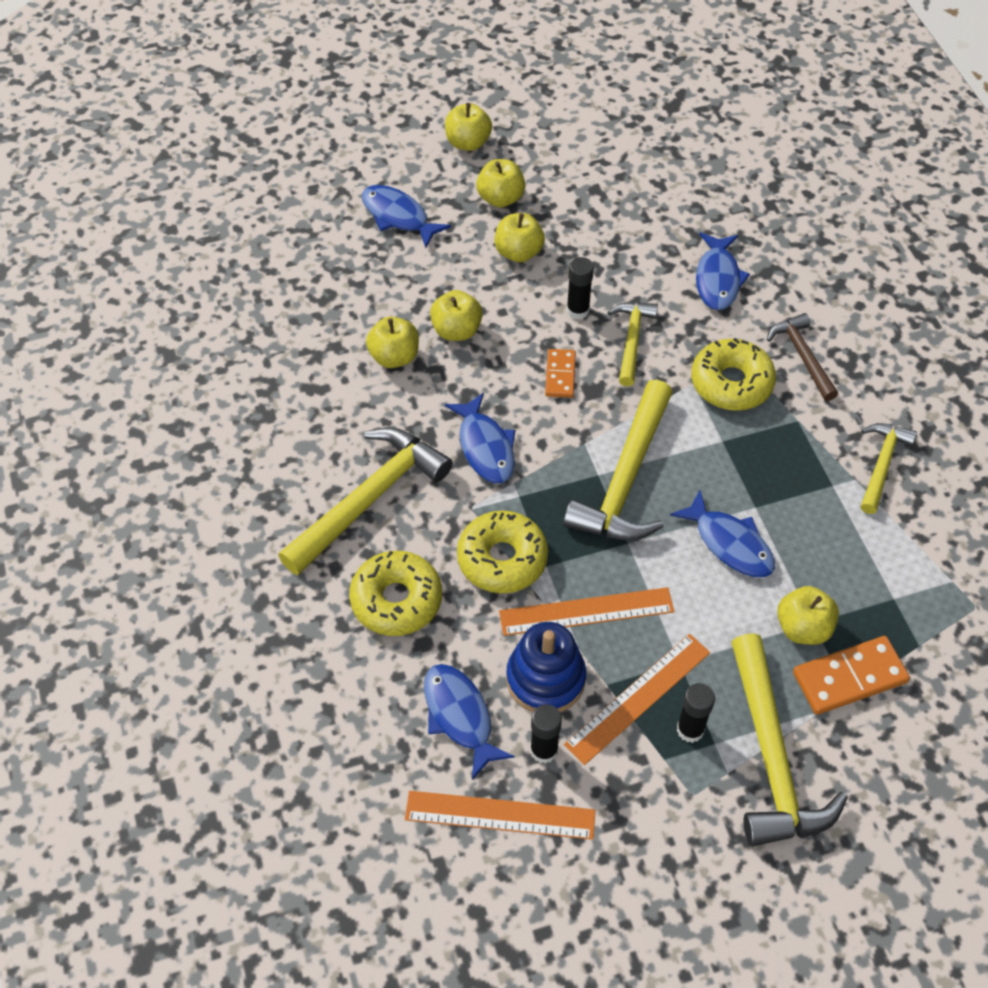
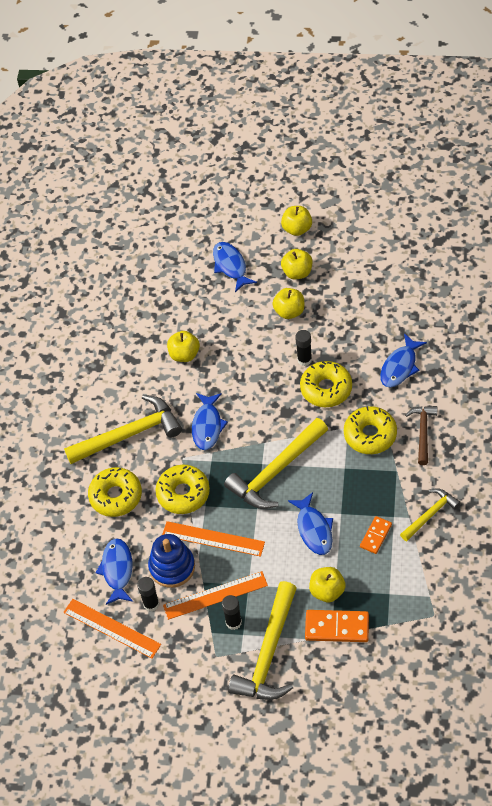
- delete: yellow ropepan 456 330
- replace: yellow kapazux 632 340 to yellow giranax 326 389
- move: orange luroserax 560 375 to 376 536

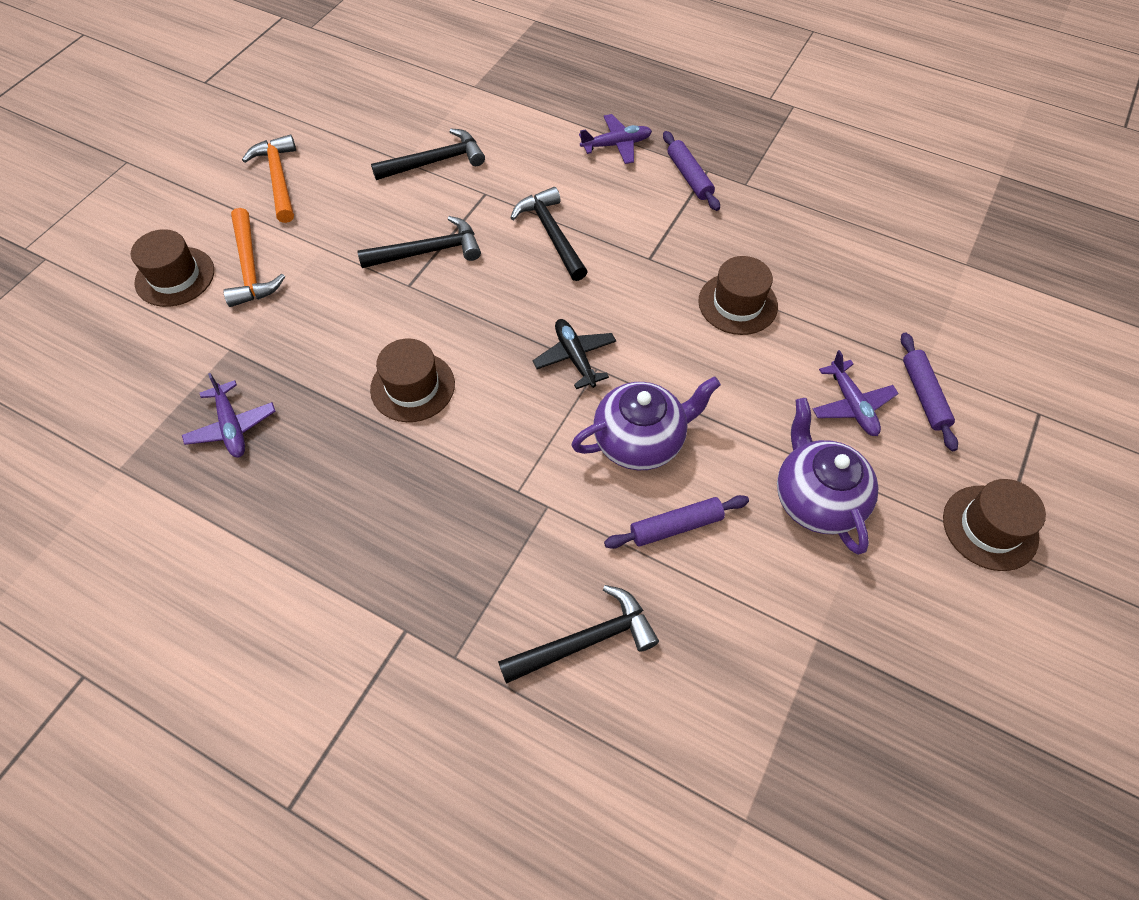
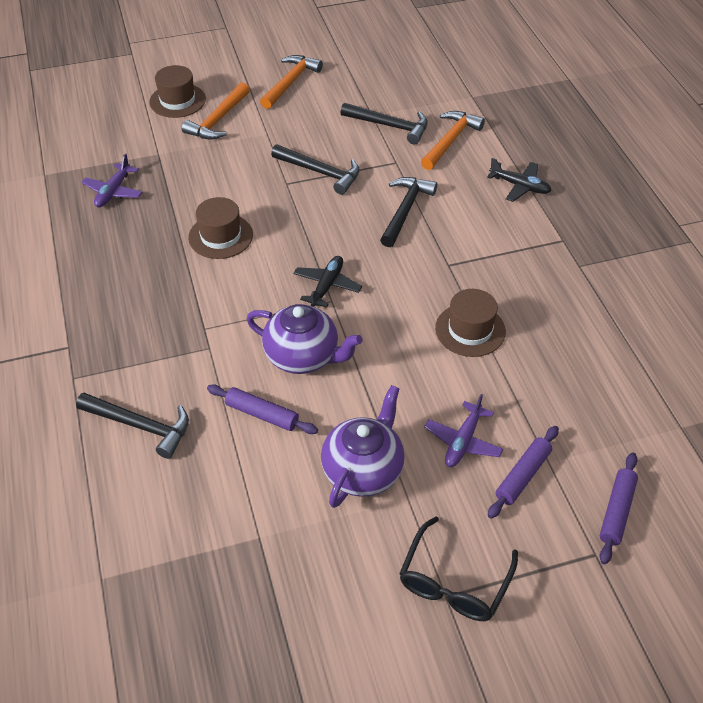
- recolor: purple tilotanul 616 145 to black tilotanul 520 186
- move: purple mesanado 689 177 to 616 511
- replace: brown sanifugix 990 527 to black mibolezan 454 582
- insert: orange kapazux 450 141

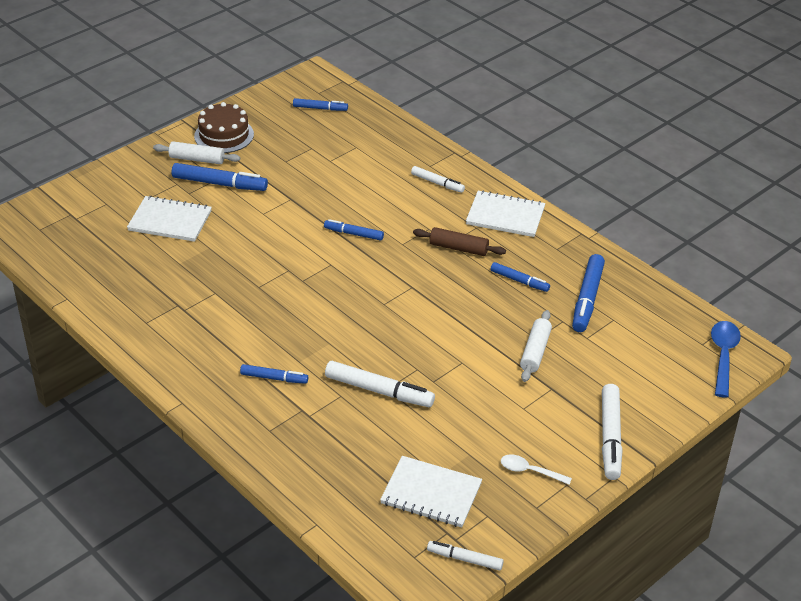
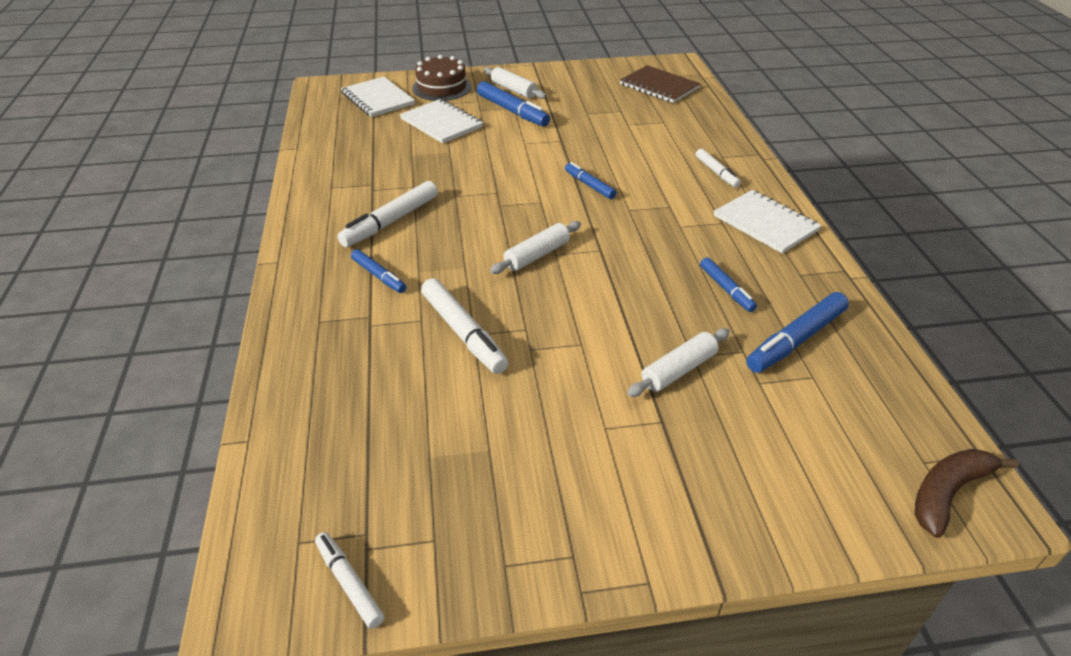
- replace: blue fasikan 320 108 to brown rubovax 659 86
- move: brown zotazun 224 135 to 442 87
- delete: brown mesanado 458 248
- replace: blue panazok 723 356 to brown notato 948 493
- move: white fasikan 610 437 to 391 222
- delete: white panazok 530 471
- move: white rubovax 431 494 to 377 99
- insert: white mesanado 537 255

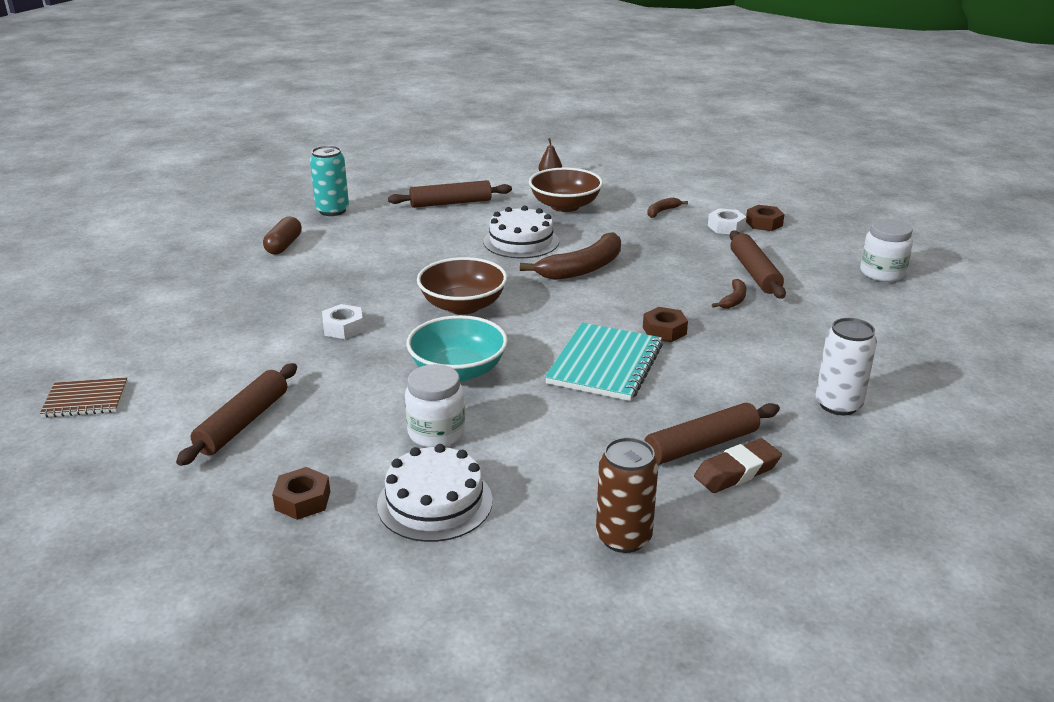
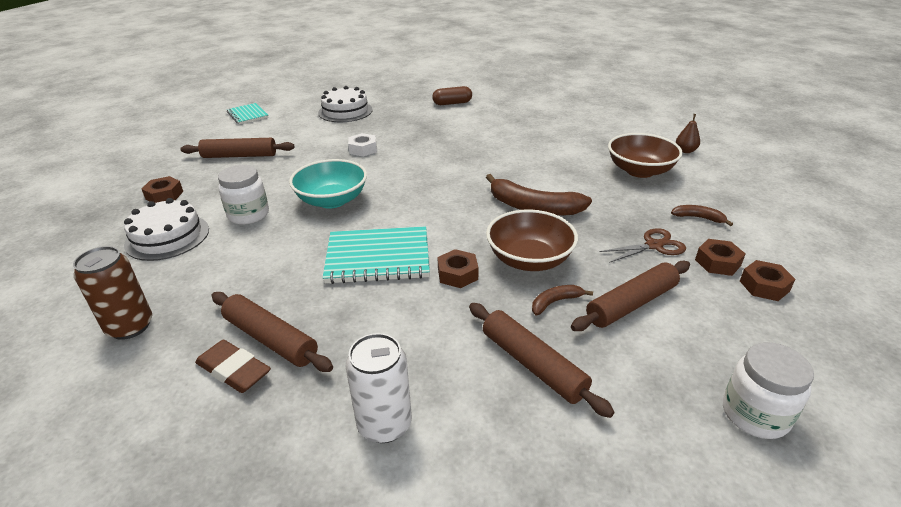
- delete: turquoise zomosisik 332 211
- move: brown mesanado 451 203 to 532 364
- move: white zotazun 521 241 to 345 111
- recolor: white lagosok 726 227 to brown lagosok 717 262
- move: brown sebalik 463 305 to 529 259
- rotate: brown notato 733 300 = 555 302 150 degrees clockwise
- recolor: brown rubovax 86 400 to turquoise rubovax 248 115
- insert: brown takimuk 653 245

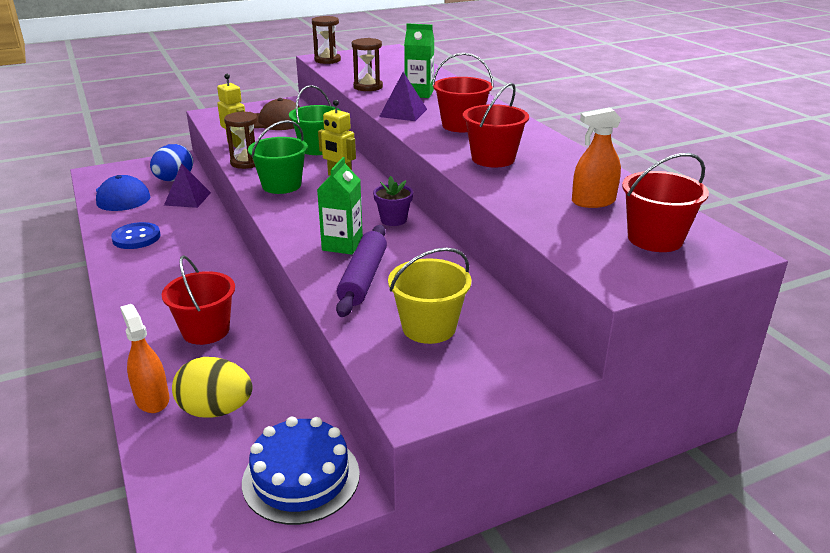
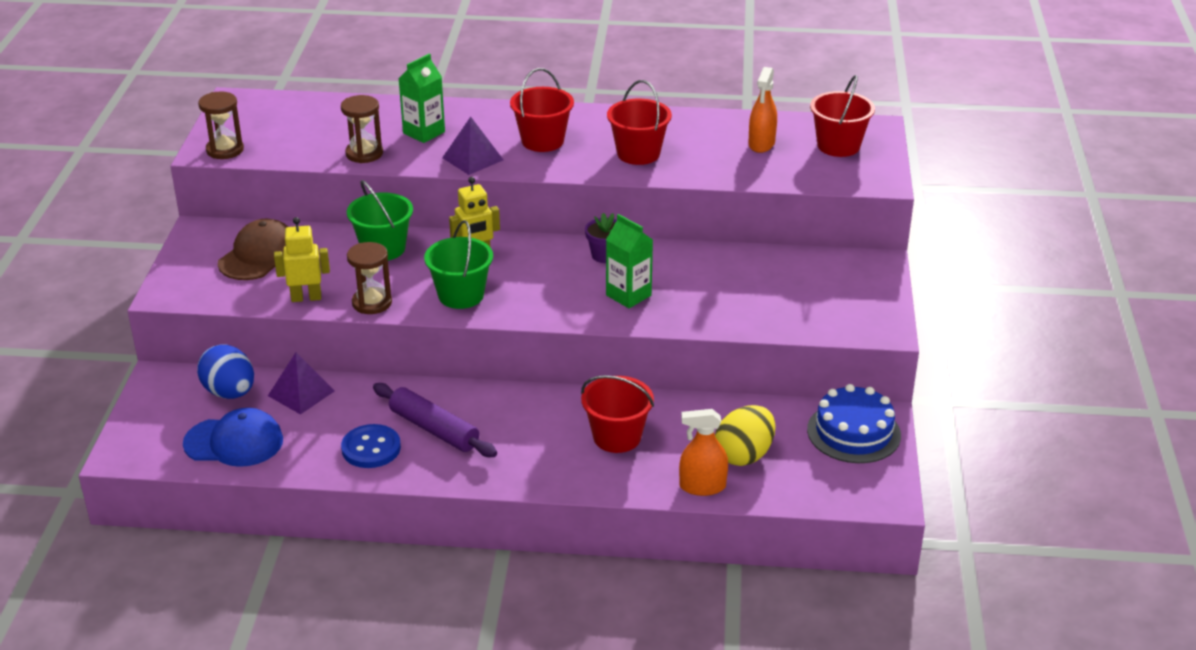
- move: purple mesanado 363 278 to 434 429
- delete: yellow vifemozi 429 327

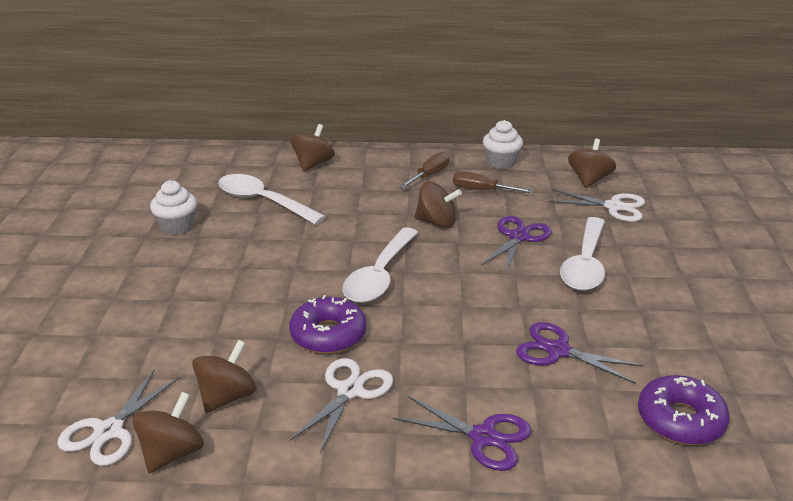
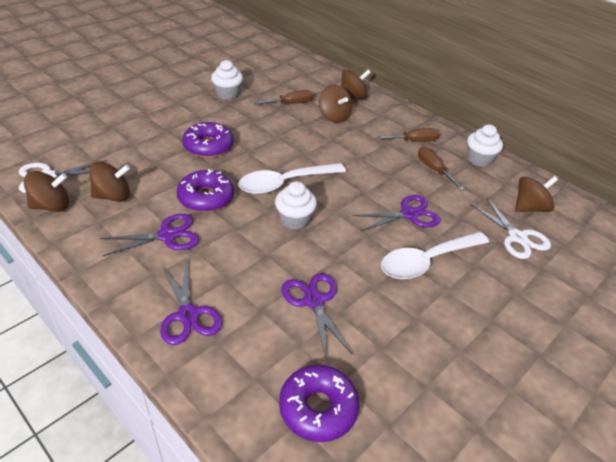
- replace: white panazok 263 201 to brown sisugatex 290 104
- move: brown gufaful 436 222 to 334 117
- recolor: white takimuk 350 391 to purple takimuk 167 235
- insert: purple giranax 208 146
- insert: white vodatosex 294 220

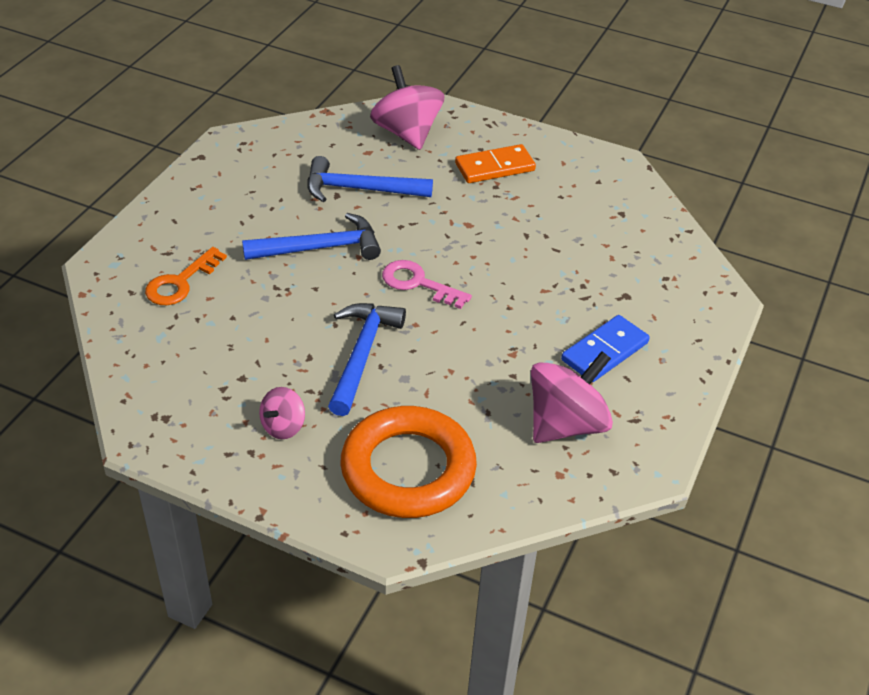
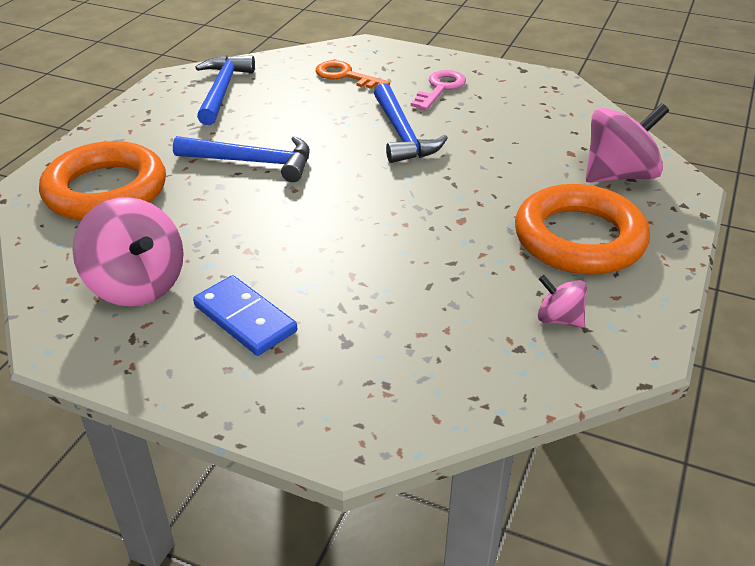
- replace: orange luroserax 495 167 to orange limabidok 579 238
- move: blue kapazux 360 189 to 222 90
- move: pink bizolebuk 418 283 to 440 89
- move: pink gufaful 283 426 to 559 319

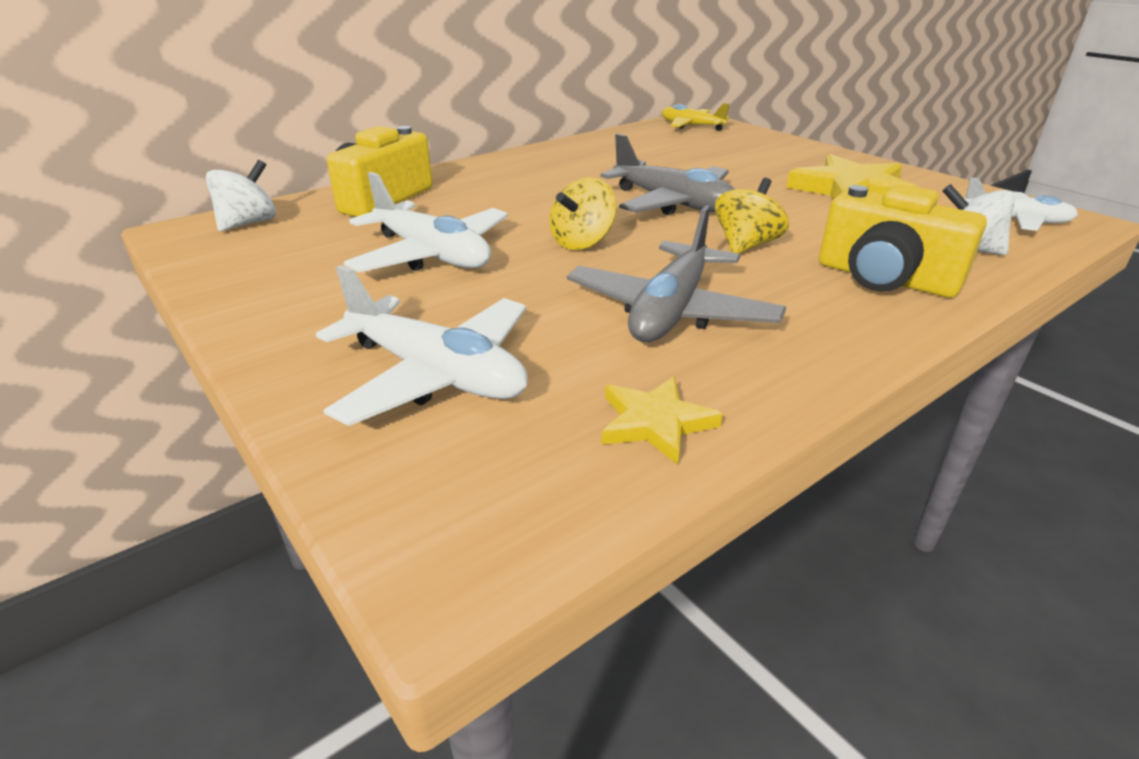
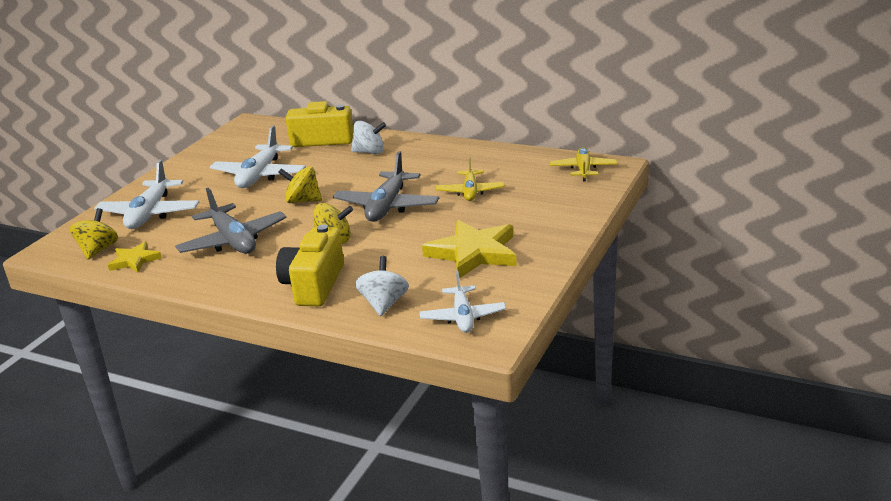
- move: white gufaful 248 223 to 369 152
- rotate: grey tilotanul 671 311 = 233 241 120 degrees counterclockwise
- insert: yellow tilotanul 470 192
- insert: yellow gufaful 98 250

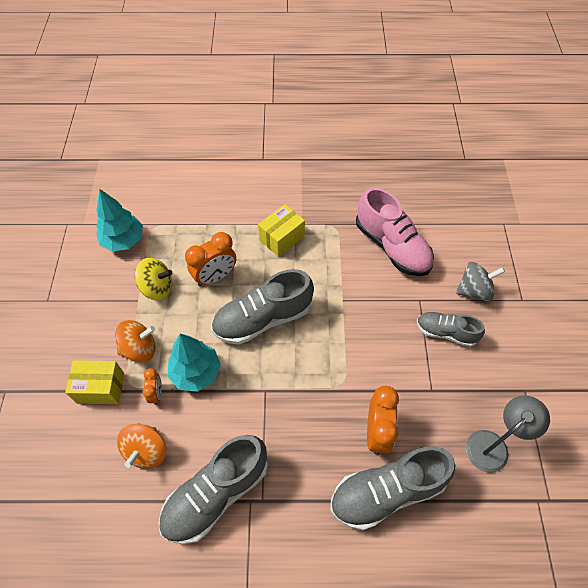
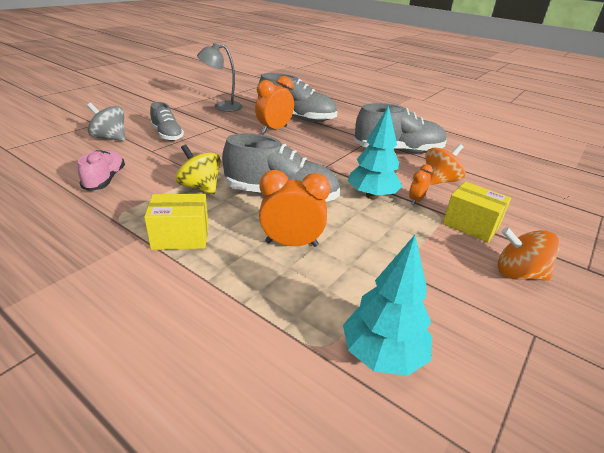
- resize: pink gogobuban 392 246 = 105 179 x0.59
- move: yellow gufaful 157 288 to 200 187
- move: orange gufaful 139 349 to 518 274

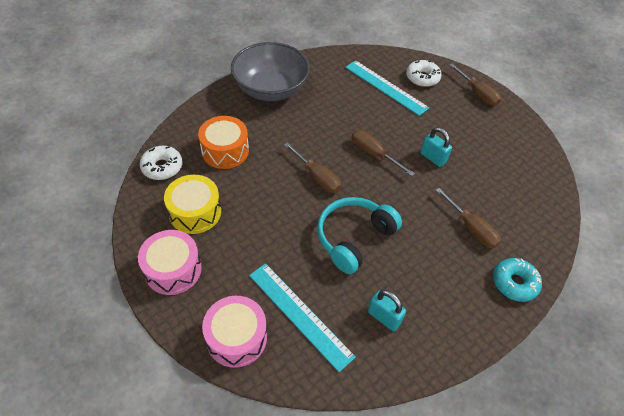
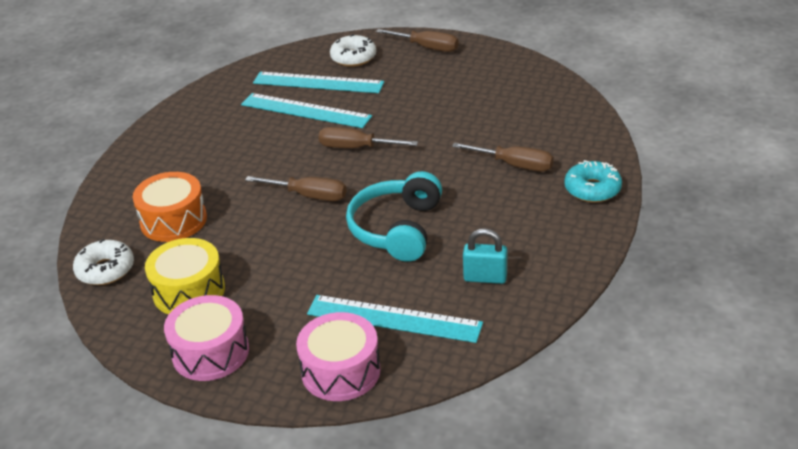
- delete: grey sebalik 271 89
- delete: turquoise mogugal 433 158
- insert: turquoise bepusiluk 305 110

